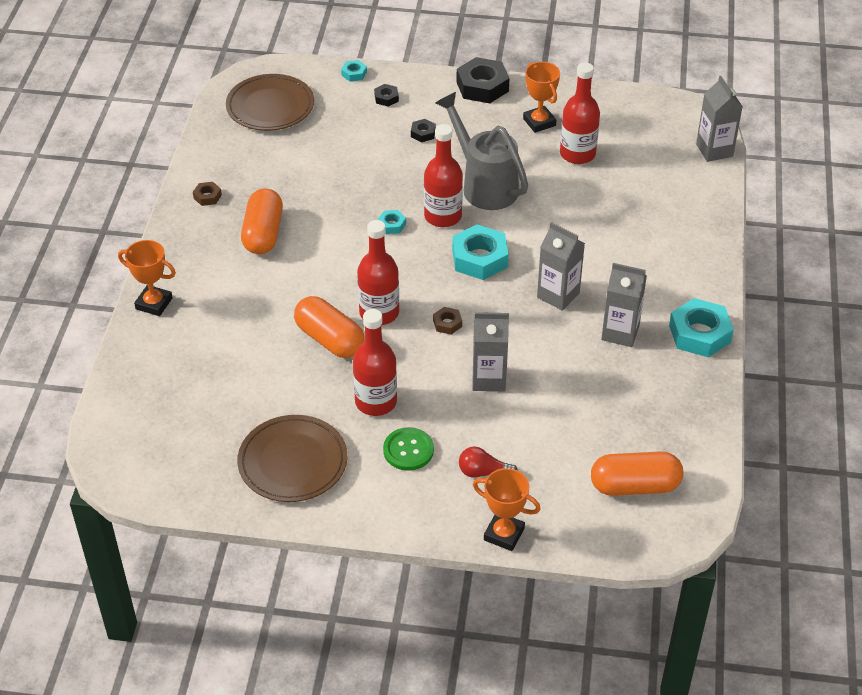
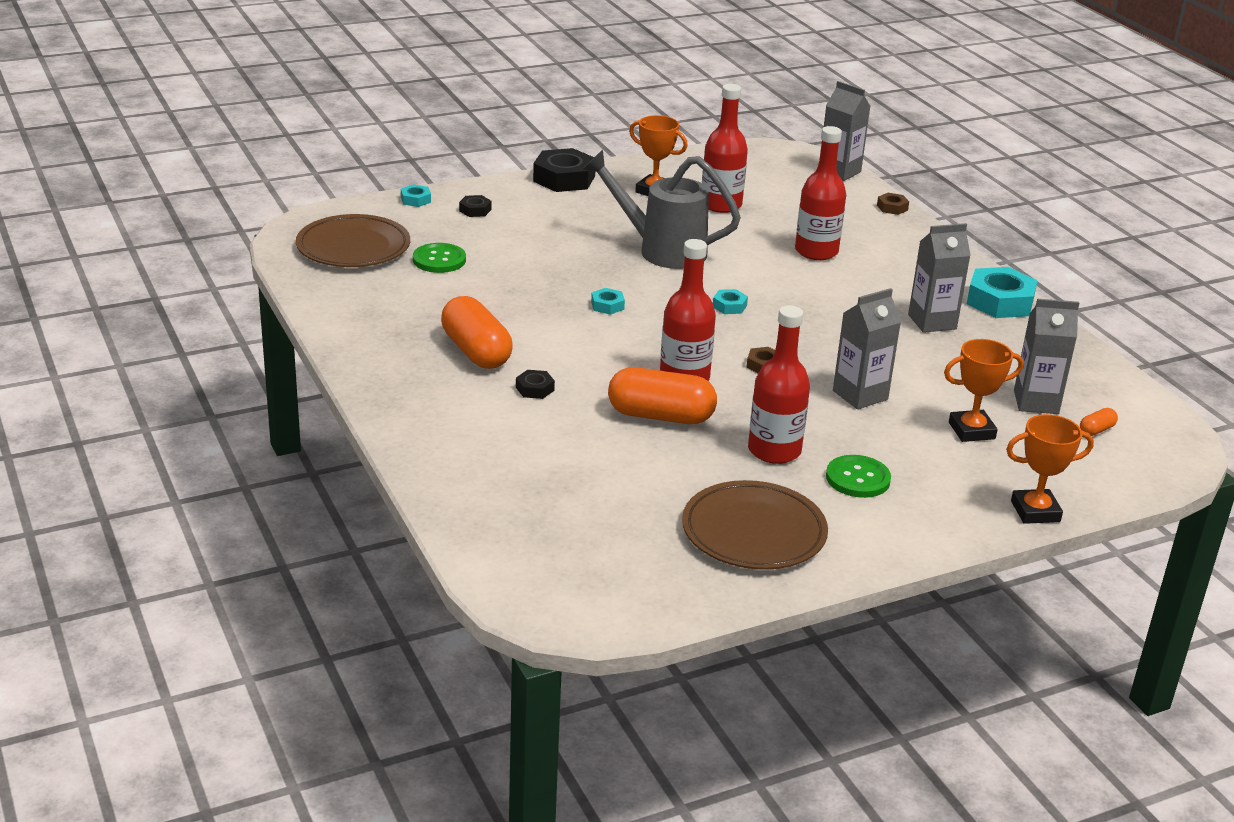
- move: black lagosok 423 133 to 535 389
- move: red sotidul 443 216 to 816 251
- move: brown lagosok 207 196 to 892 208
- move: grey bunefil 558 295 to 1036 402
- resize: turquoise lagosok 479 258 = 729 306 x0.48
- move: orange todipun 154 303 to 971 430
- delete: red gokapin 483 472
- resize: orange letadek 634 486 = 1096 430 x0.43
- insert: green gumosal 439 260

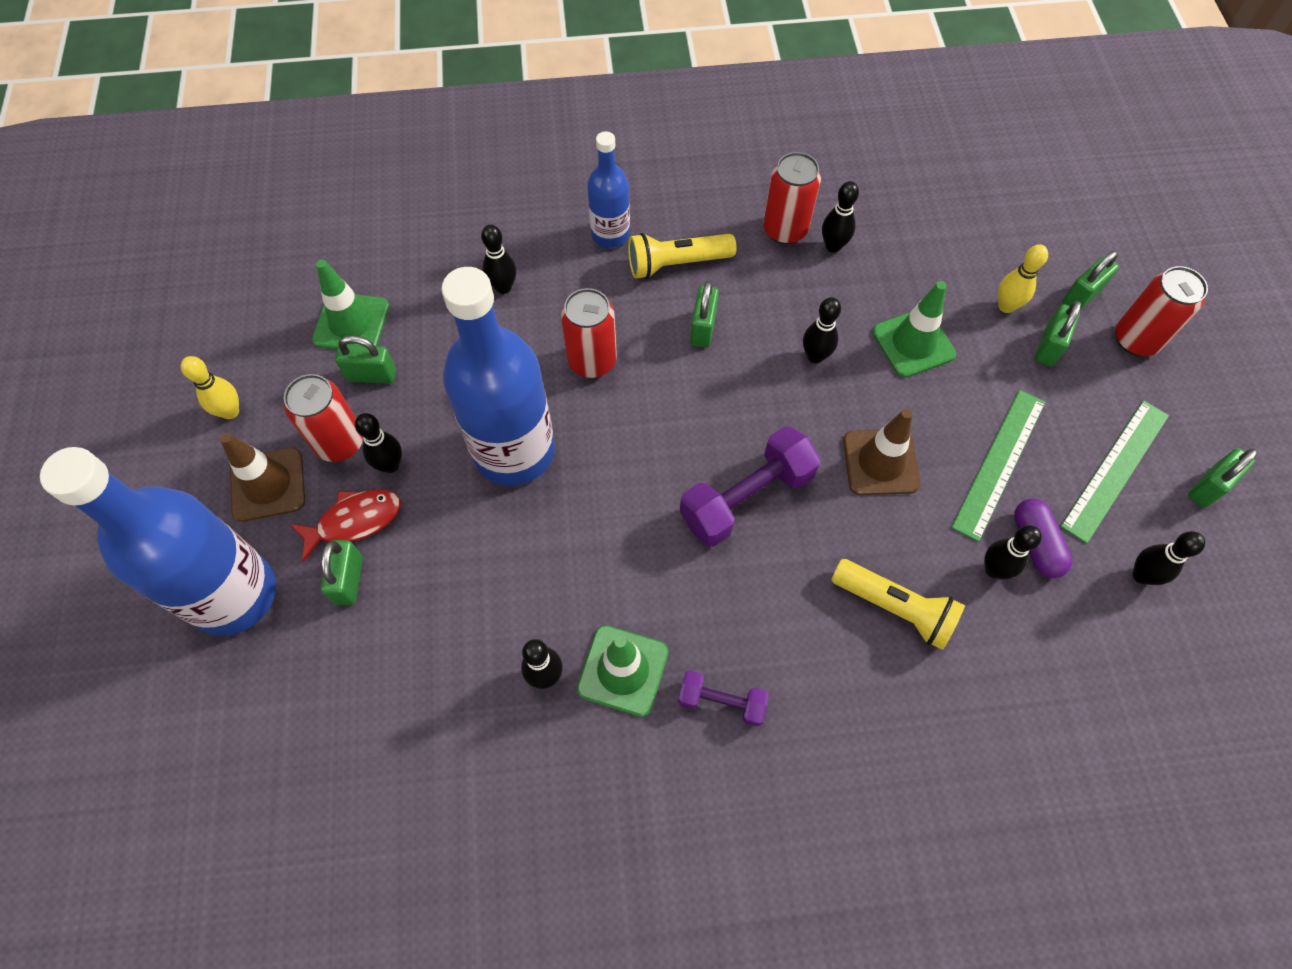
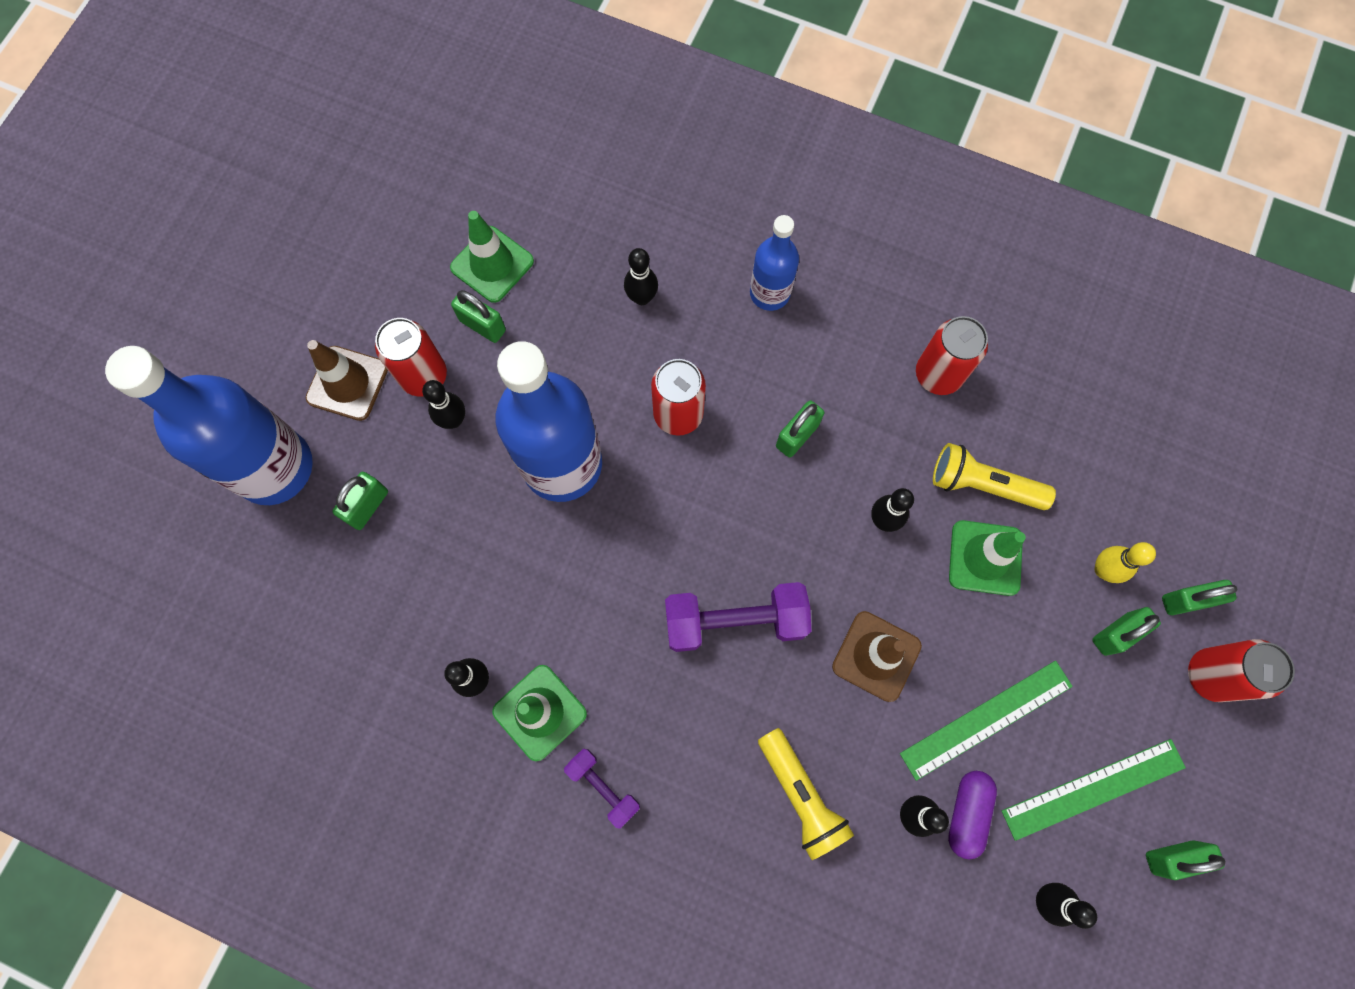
- delete: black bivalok 833 246
- move: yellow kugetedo 676 263 to 983 484
- delete: yellow bivalok 230 411
- delete: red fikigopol 354 521

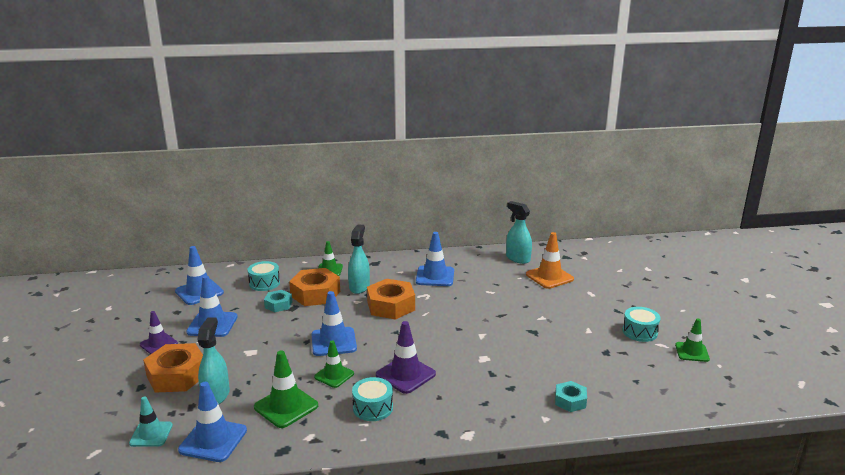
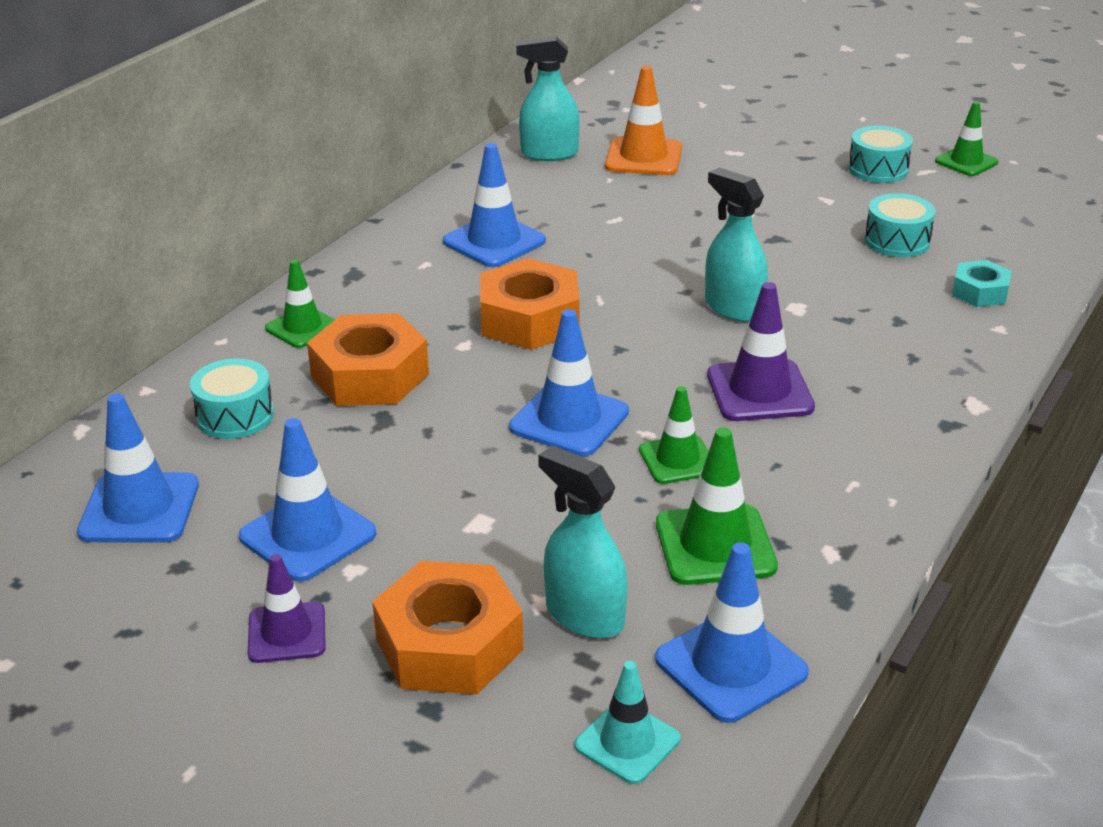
- move: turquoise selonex 359 287 to 733 308
- delete: turquoise lagosok 278 305
- move: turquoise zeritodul 373 408 to 897 241

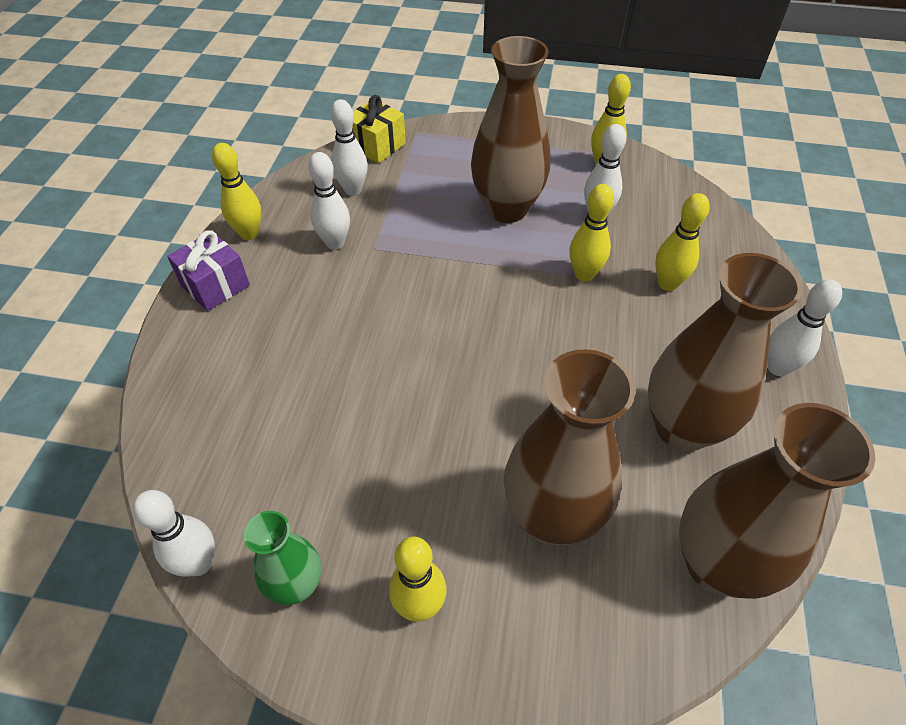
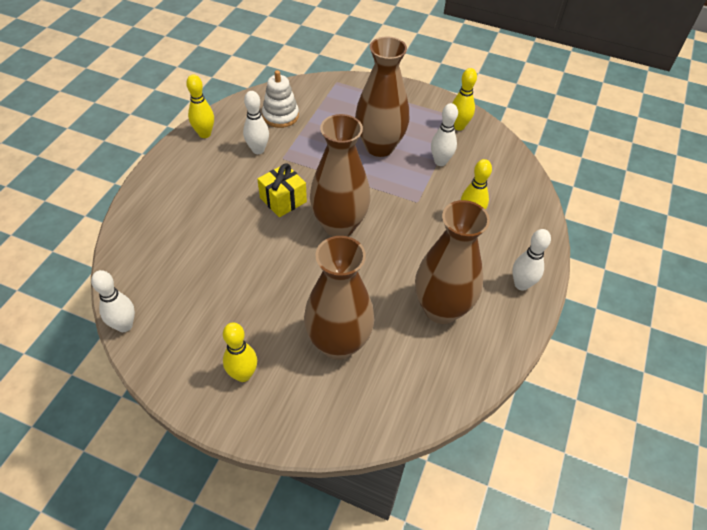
- move: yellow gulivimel 377 146 to 283 200
- replace: white bivalok 353 190 to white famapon 280 116
- delete: yellow bivalok 584 274
- delete: purple gulivimel 215 285
- move: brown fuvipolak 716 564 to 339 225
- delete: green fuvipolak 297 585

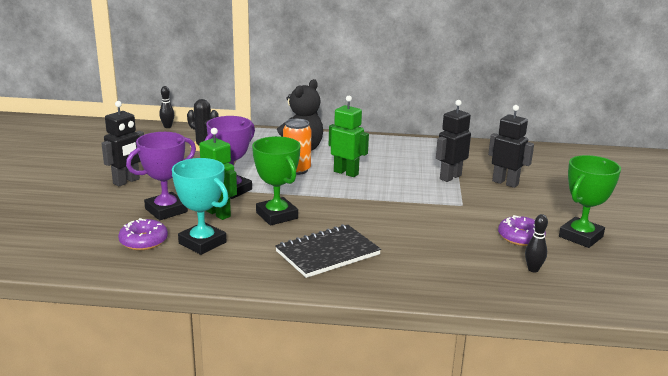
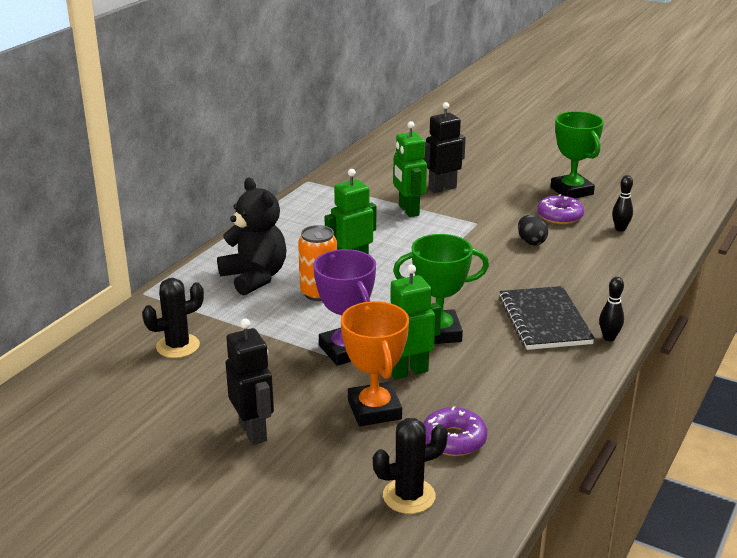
- move: black bivalok 167 127 to 609 338
- recolor: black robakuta 450 177 to green robakuta 408 210
- recolor: purple todipun 166 210 to orange todipun 374 410
- delete: turquoise todipun 202 243
- insert: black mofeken 531 242
- insert: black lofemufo 409 496

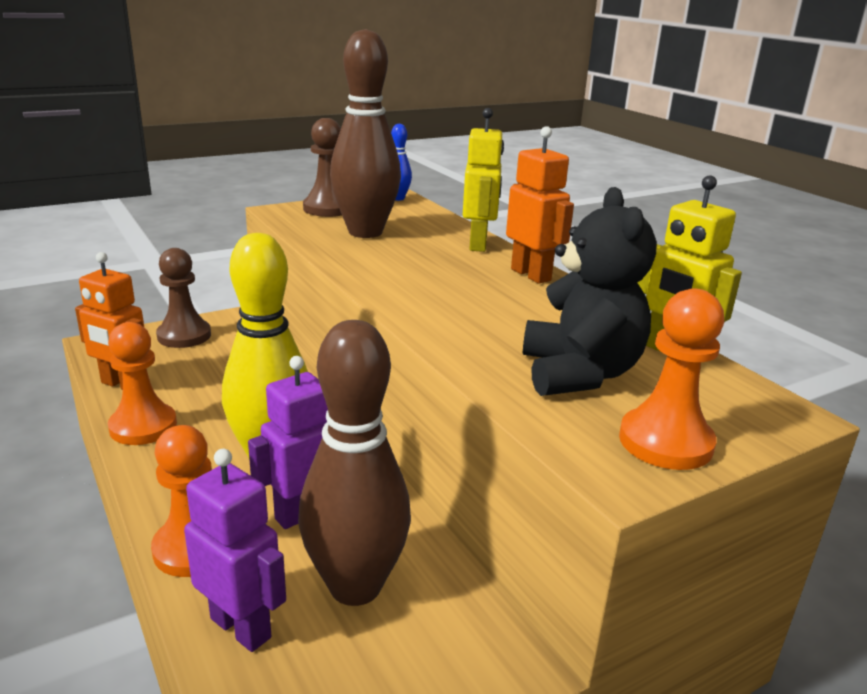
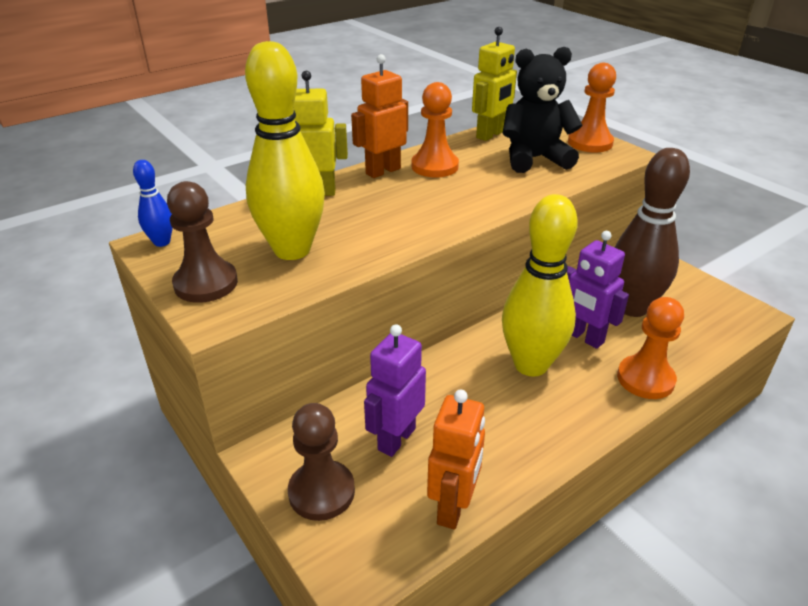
- recolor: brown bivalok 365 232 to yellow bivalok 292 250
- move: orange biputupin 143 426 to 434 166
- move: purple robakuta 241 627 to 396 439

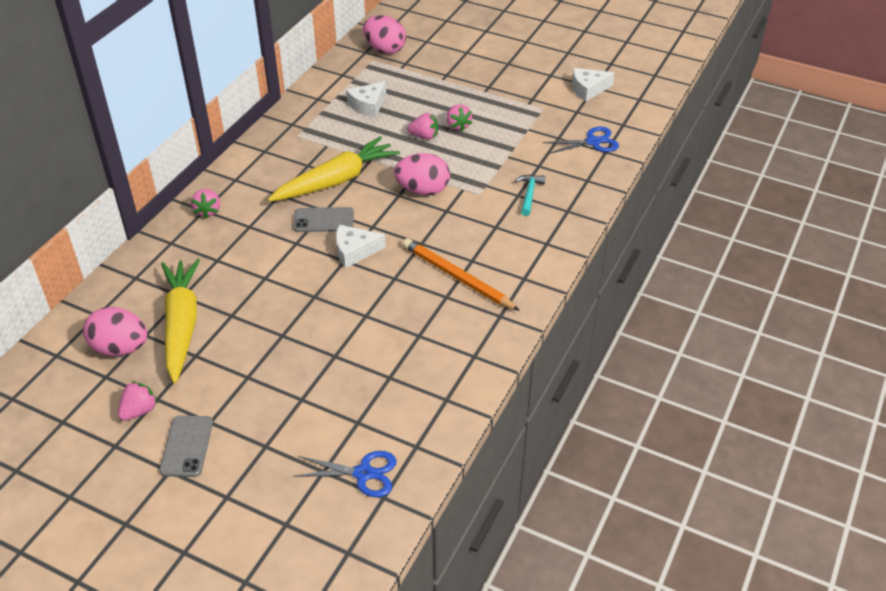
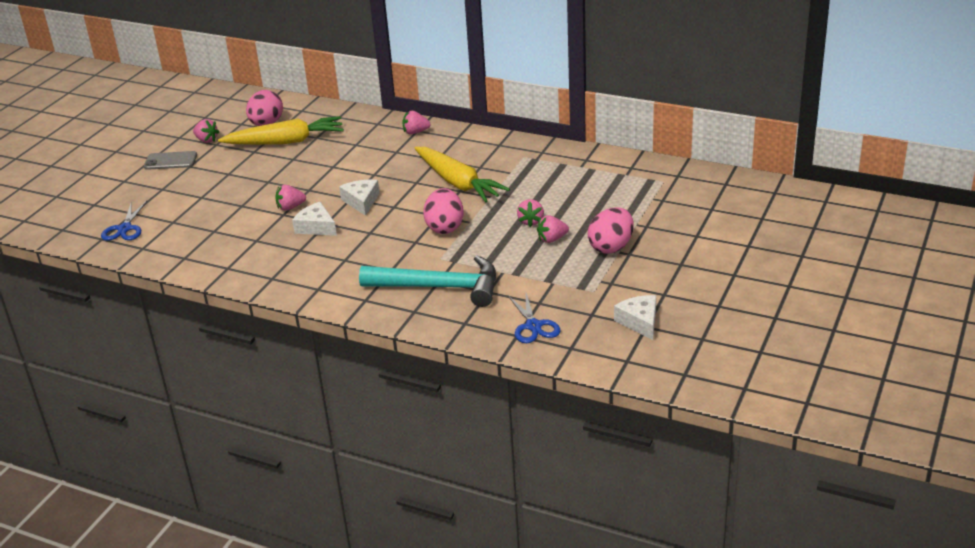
- move: pink mofeken 385 49 to 611 247
- move: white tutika 368 105 to 316 227
- resize: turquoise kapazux 529 194 = 440 287 x2.31
- delete: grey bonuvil 323 220
- delete: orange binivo 457 277
- insert: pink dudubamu 290 207

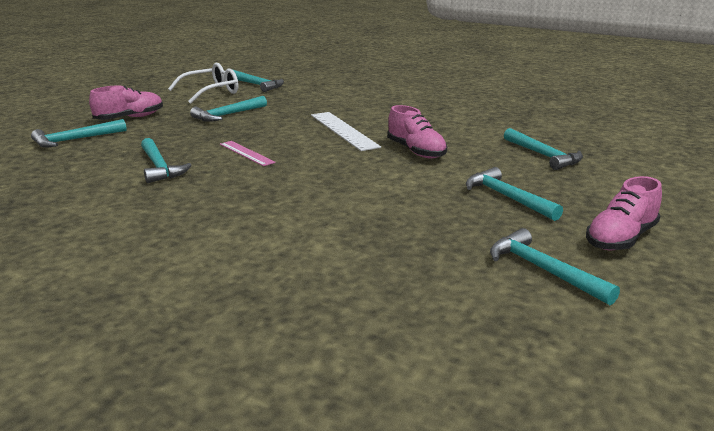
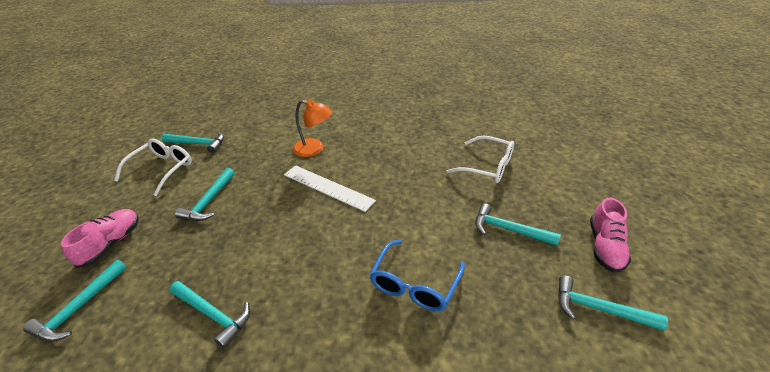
- delete: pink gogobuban 416 151
- replace: turquoise kapazux 543 155 to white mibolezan 486 166
- delete: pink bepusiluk 246 153
- insert: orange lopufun 314 149
- insert: blue mibolezan 415 283

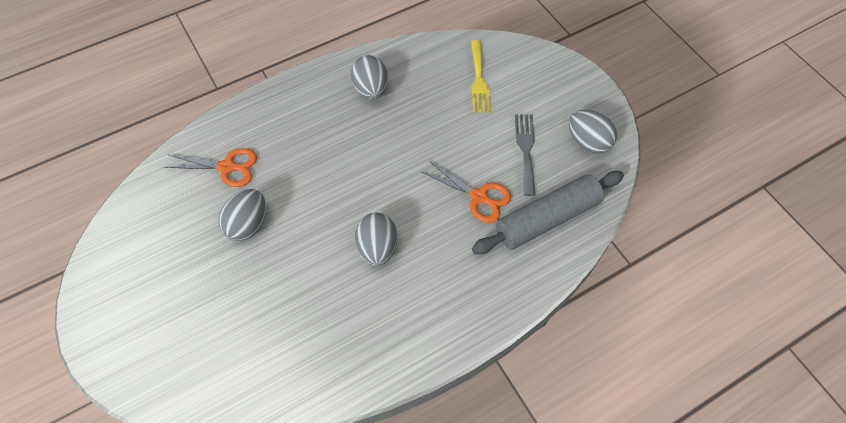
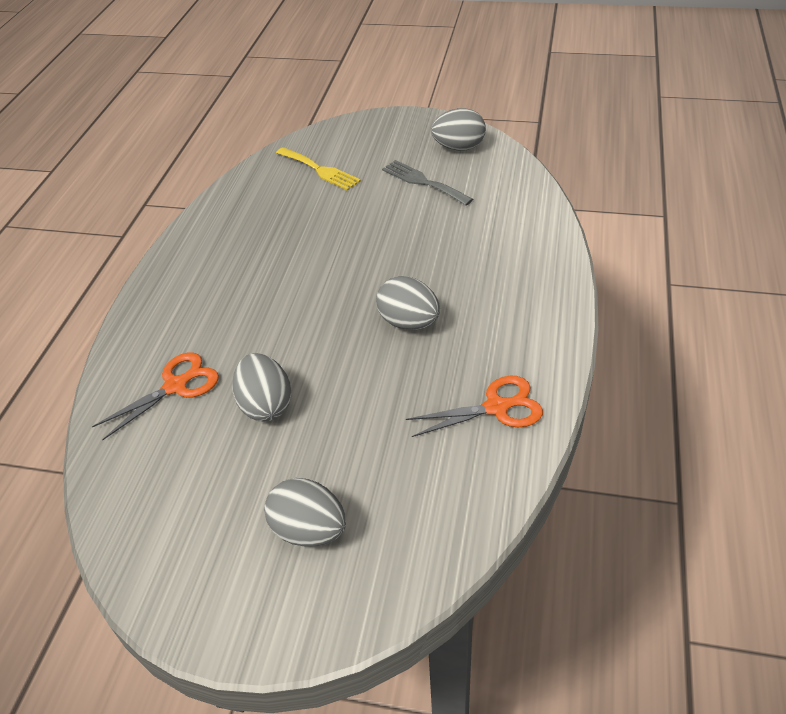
- move: grey mofeken 371 89 to 309 530
- move: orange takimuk 478 197 to 496 407
- delete: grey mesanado 546 218

